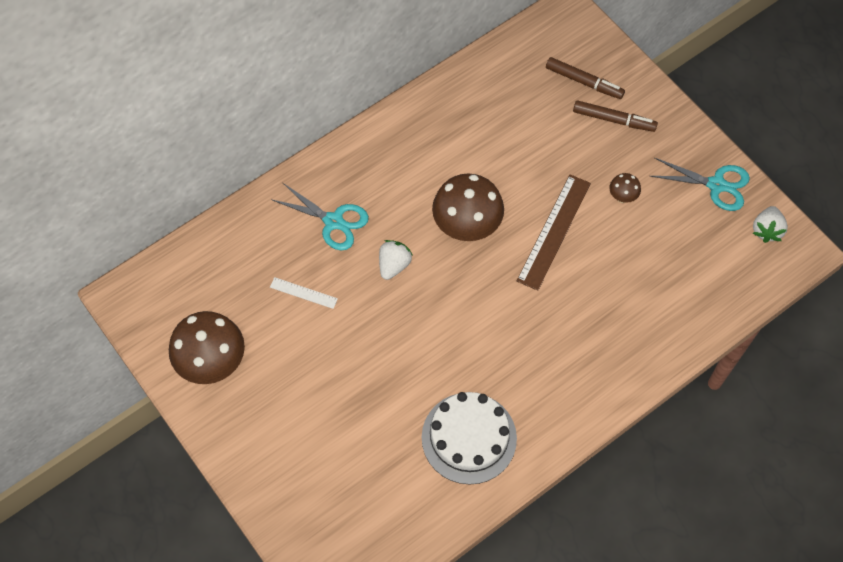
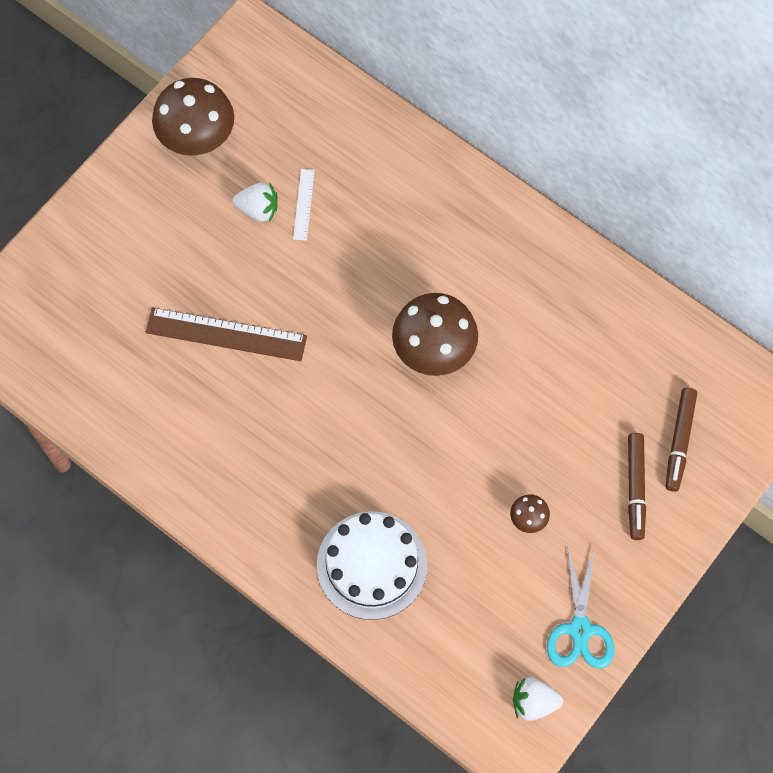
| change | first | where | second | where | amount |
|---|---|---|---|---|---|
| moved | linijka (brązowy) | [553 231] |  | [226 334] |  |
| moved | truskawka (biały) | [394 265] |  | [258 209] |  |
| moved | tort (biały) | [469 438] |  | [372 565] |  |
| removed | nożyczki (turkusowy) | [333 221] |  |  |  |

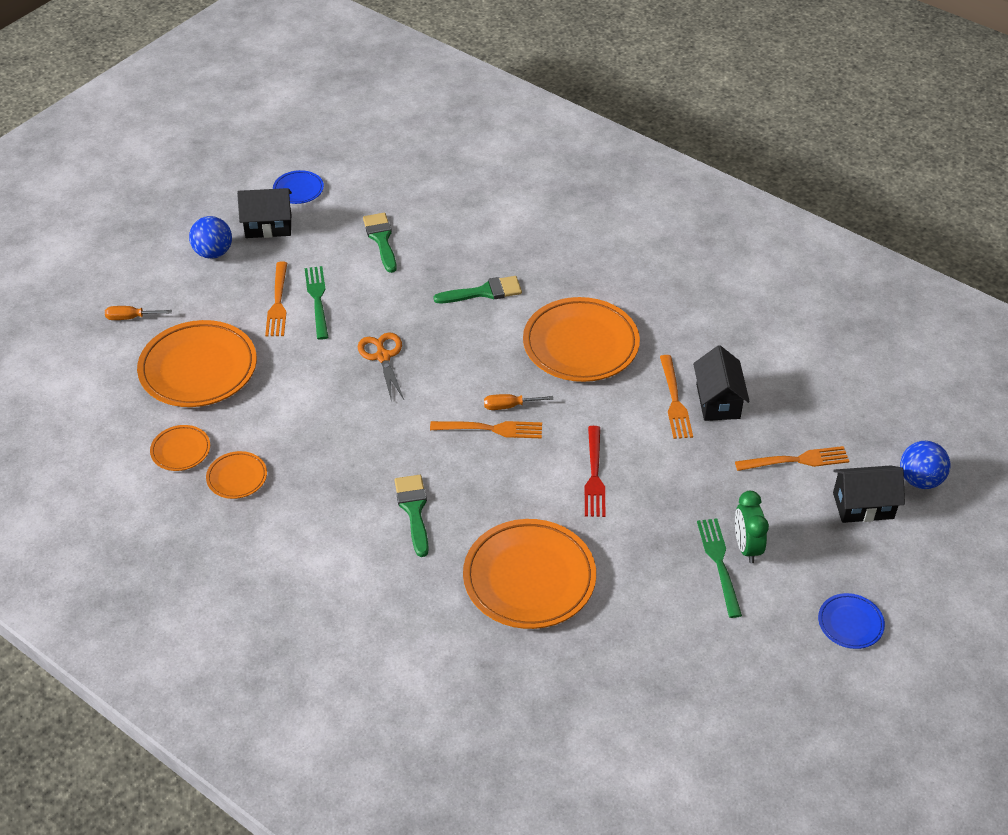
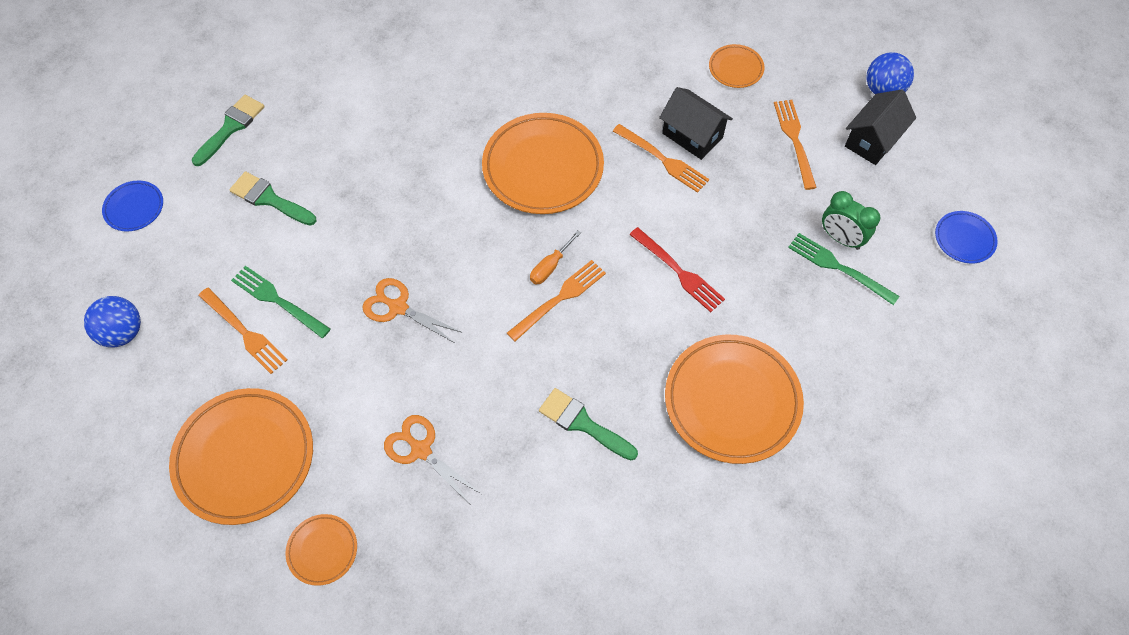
| change | first | where | second | where | amount |
|---|---|---|---|---|---|
| moved | pędzel (zielony) | [484 292] |  | [231 127] |  |
| added |  |  | nożyczki (pomarańczowy) | [421 450] |  |
| moved | talerz (pomarańczowy) | [237 477] |  | [735 68] |  |
| turned | widelec (pomarańczowy) | [796 460] |  | [794 140] | 45 degrees counterclockwise |
| removed | śrubokręt (pomarańczowy) | [131 318] |  |  |  |
| removed | domek (czarny) | [268 226] |  |  |  |

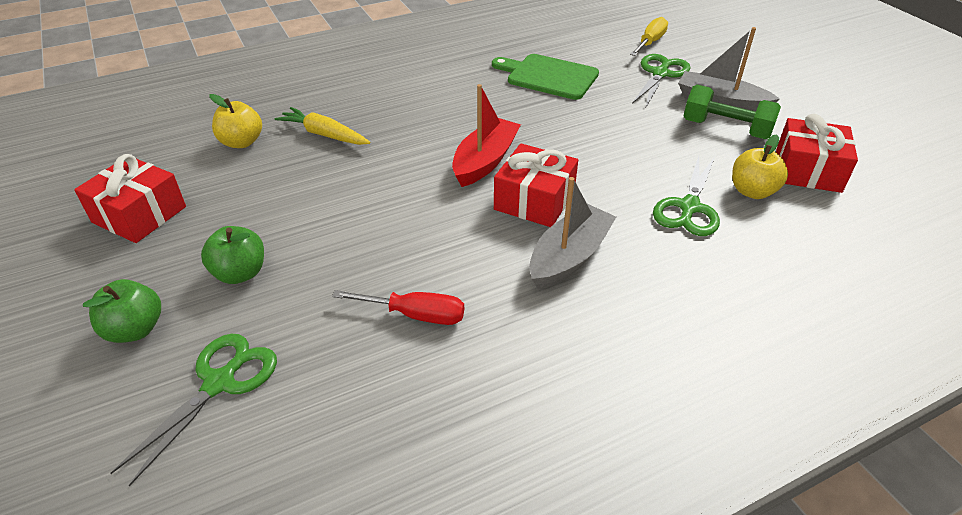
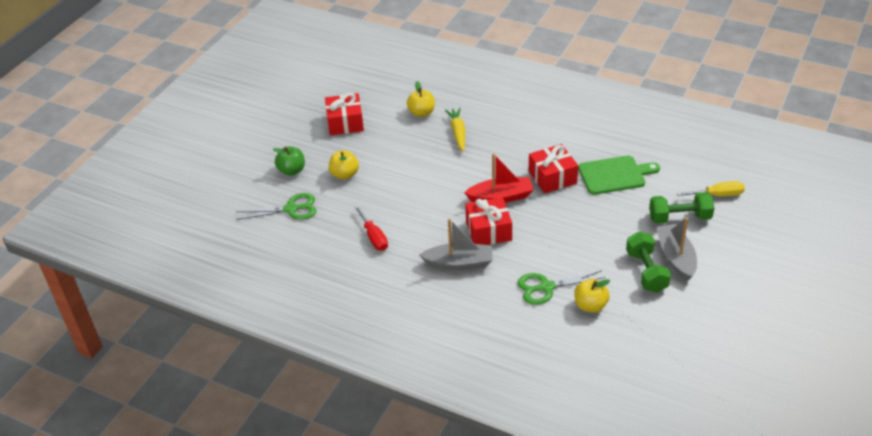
| change | first | where | second | where | amount |
|---|---|---|---|---|---|
| recoloured | jabłko (zielony) | [240 273] | jabłko (żółty) | [344 174] |  |
| moved | prezent (czerwony) | [807 170] |  | [552 177] |  |
| turned | deska do krojenia (zielony) | [548 76] |  | [614 175] | 90 degrees clockwise |
| replaced | nożyczki (zielony) | [660 74] | hantel (zielony) | [679 218] |  |

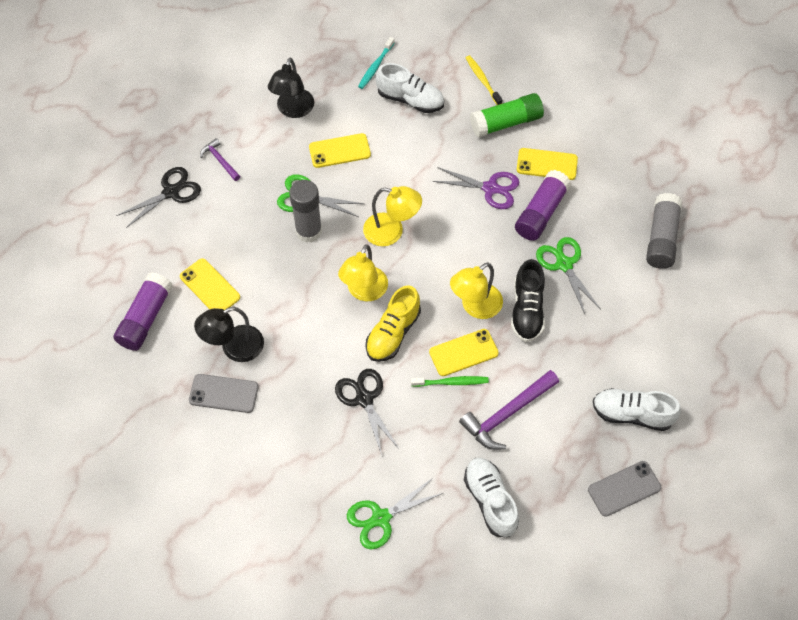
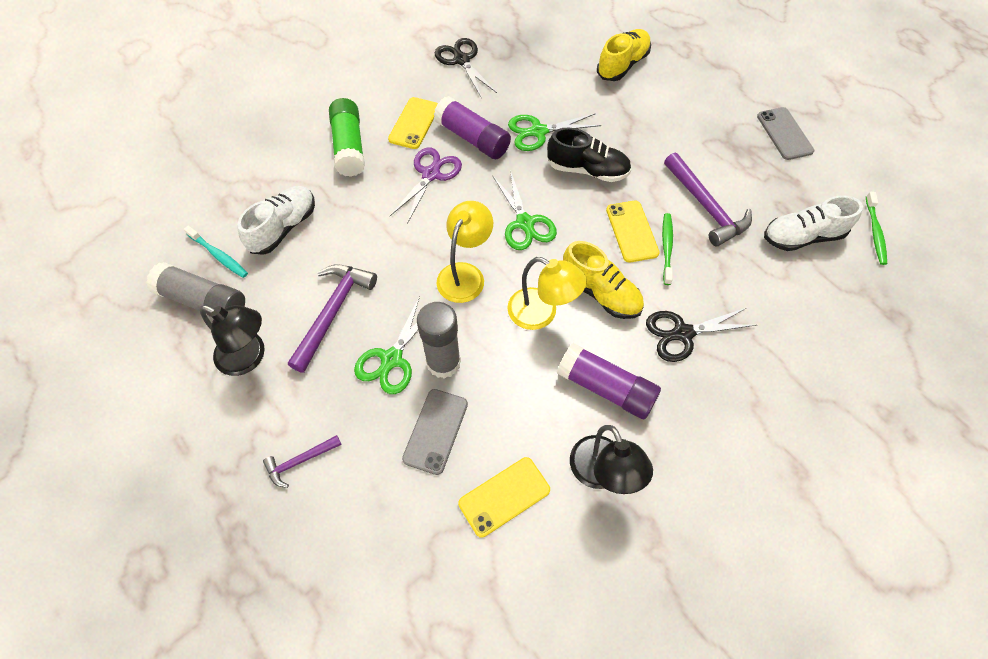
| change | first | where | second | where | amount |
|---|---|---|---|---|---|
| moved | klej w sztyfcie (szary) | [661 238] |  | [203 301] |  |
| replaced | telefon (żółty) | [339 151] | młotek (fioletowy) | [333 312] |  |
| moved | telefon (szary) | [224 393] |  | [435 431] |  |
| moved | nożyczki (czarny) | [171 192] |  | [461 60] |  |
| moved | nożyczki (zielony) | [380 518] |  | [525 223] |  |
| moved | klej w sztyfcie (fioletowy) | [145 318] |  | [605 388] |  |
| added |  |  | but (żółty) | [622 65] |  |
| added |  |  | szczoteczka do zębów (zielony) | [875 232] |  |
| removed | lampka (żółty) | [475 307] |  |  |  |
| removed | szczoteczka do zębów (żółty) | [482 80] |  |  |  |
| removed | but (biały) | [632 414] |  |  |  |

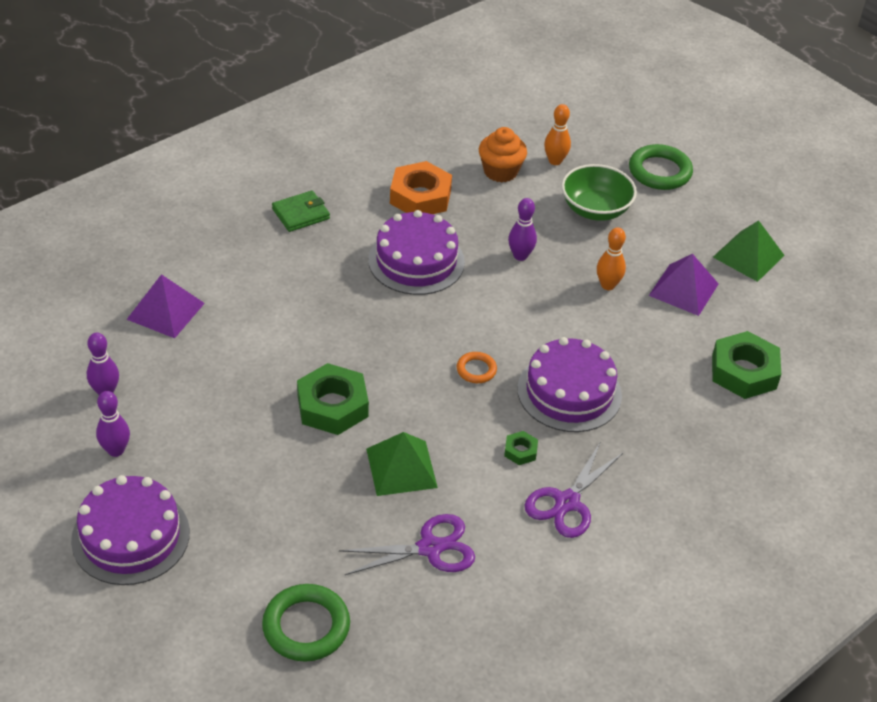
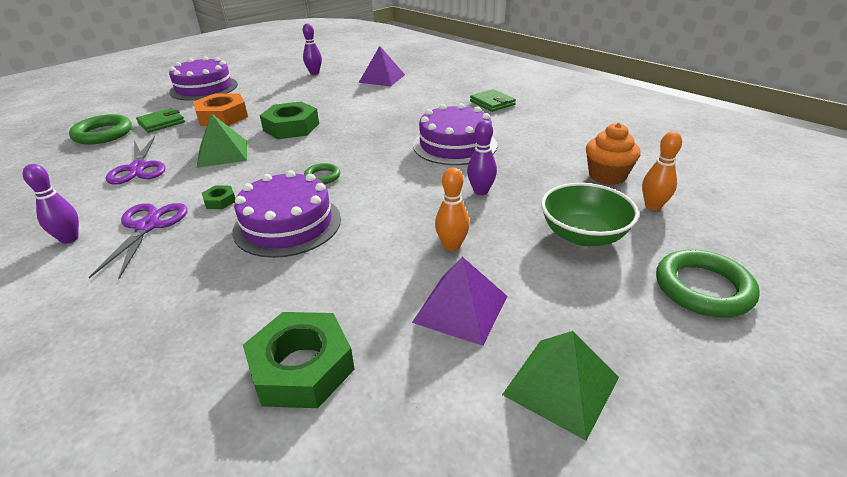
| change | first | where | second | where | amount |
|---|---|---|---|---|---|
| moved | kręgiel (fioletowy) | [116 450] |  | [69 239] |  |
| turned | nożyczki (fioletowy) | [567 502] |  | [148 226] | 60 degrees clockwise |
| added |  |  | portfel (zielony) | [161 123] |  |
| moved | nakrętka (pomarańczowy) | [420 196] |  | [222 116] |  |
| recoloured | pierścień (pomarańczowy) | [476 370] | pierścień (zielony) | [322 176] |  |

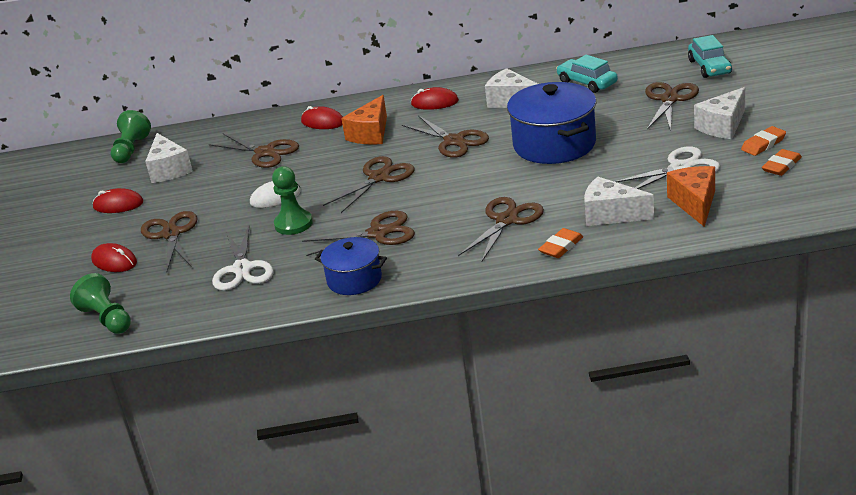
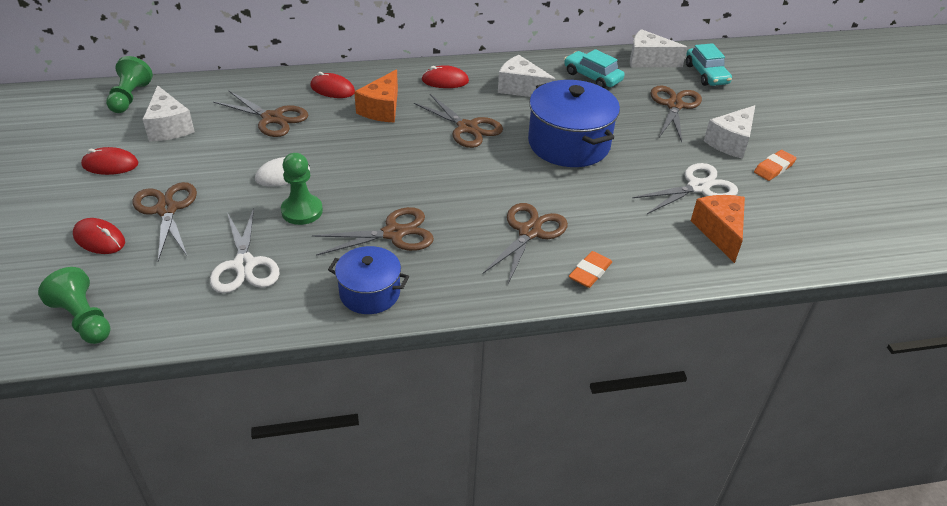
| change | first | where | second | where | amount |
|---|---|---|---|---|---|
| moved | ser (biały) | [611 214] |  | [648 60] |  |
| removed | nożyczki (brązowy) | [379 178] |  |  |  |
| removed | gumka do mazania (pomarańczowy) | [781 166] |  |  |  |

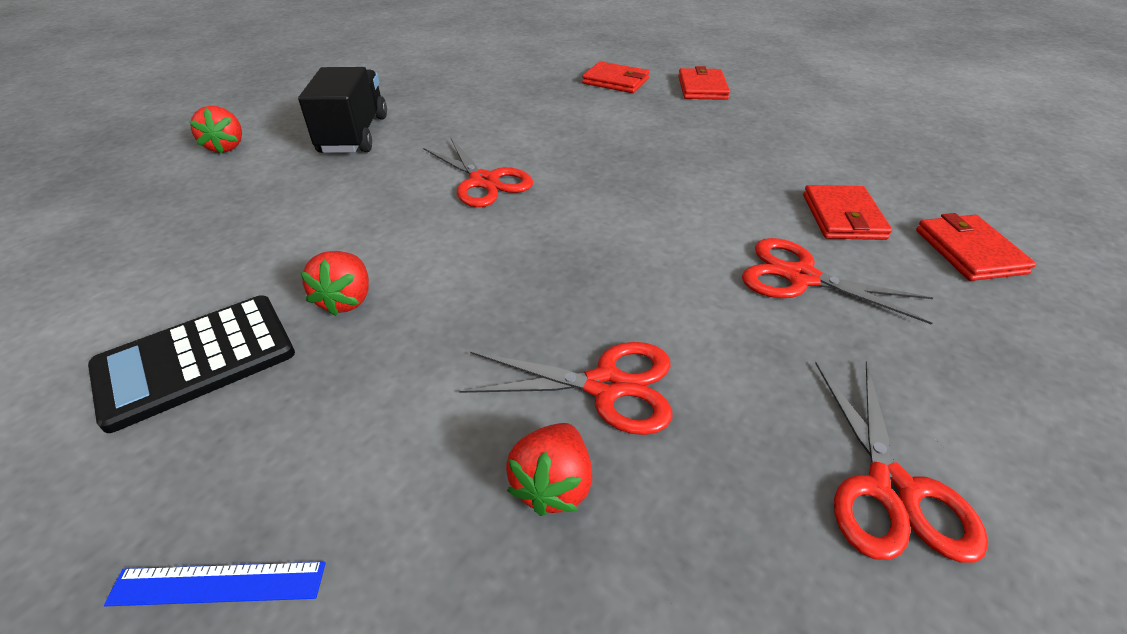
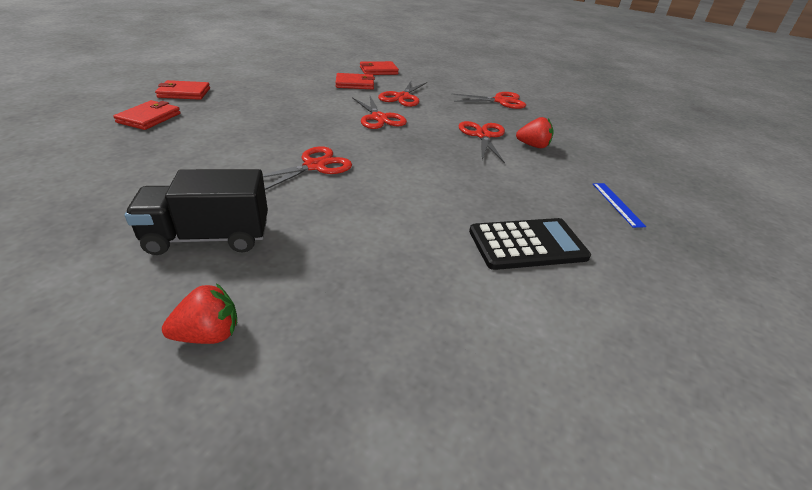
| change | first | where | second | where | amount |
|---|---|---|---|---|---|
| added |  |  | nożyczki (czerwony) | [379 118] |  |
| turned | kalkulator (czarny) | [196 361] |  | [527 244] | 60 degrees counterclockwise |
| removed | truskawka (czerwony) | [346 300] |  |  |  |

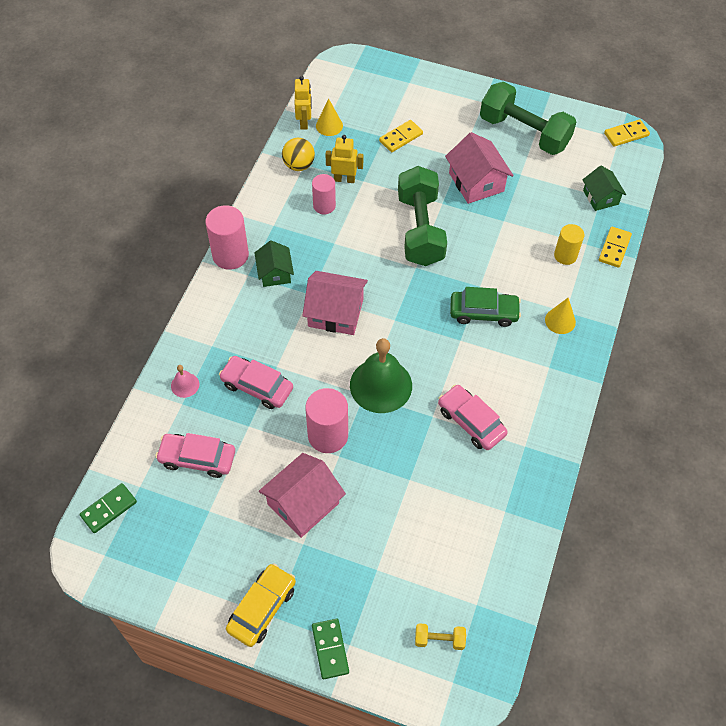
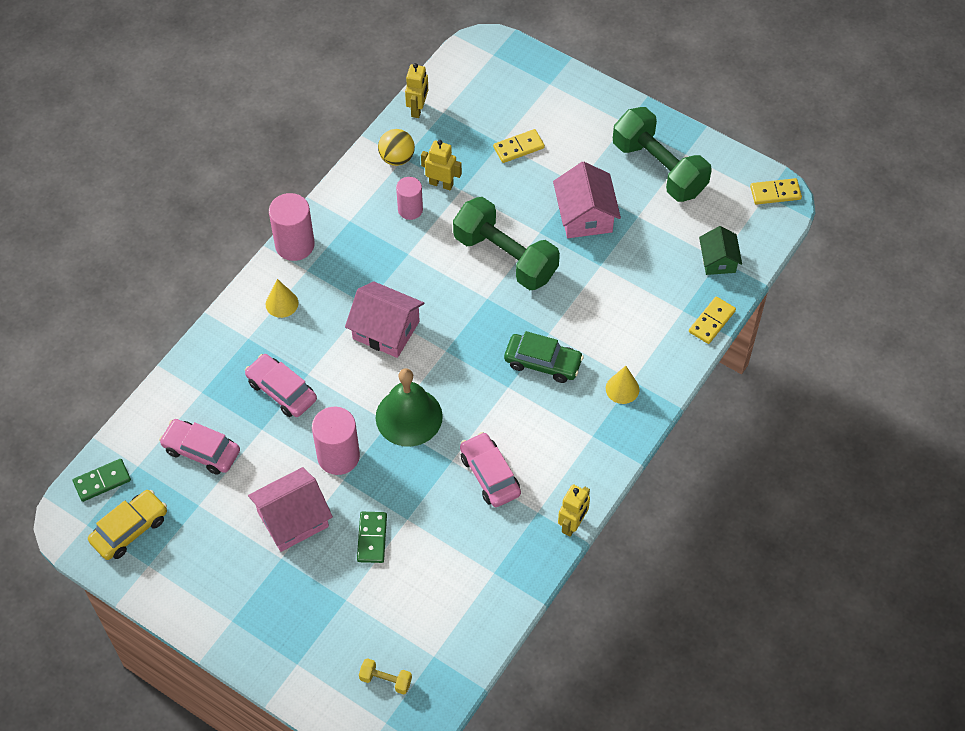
| change | first | where | second | where | amount |
|---|---|---|---|---|---|
| moved | samochód (żółty) | [262 608] |  | [130 529] |  |
| moved | stożek (żółty) | [329 125] |  | [282 303] |  |
| moved | kostka domina (zielony) | [330 649] |  | [372 538] |  |
| turned | hantel (zielony) | [420 229] |  | [505 257] | 60 degrees counterclockwise |
| added |  |  | robot (żółty) | [572 524] |  |
| removed | dzwonek (różowy) | [185 385] |  |  |  |
| removed | domek (zielony) | [275 273] |  |  |  |
| removed | walec (żółty) | [565 255] |  |  |  |

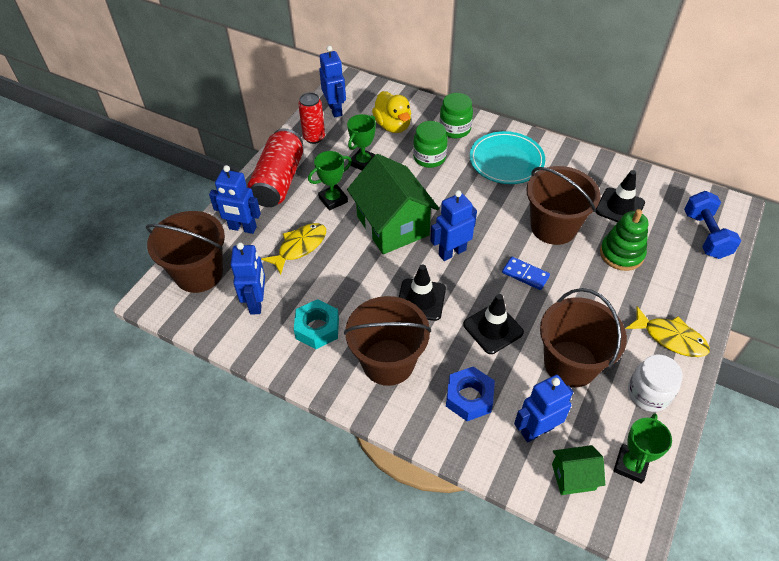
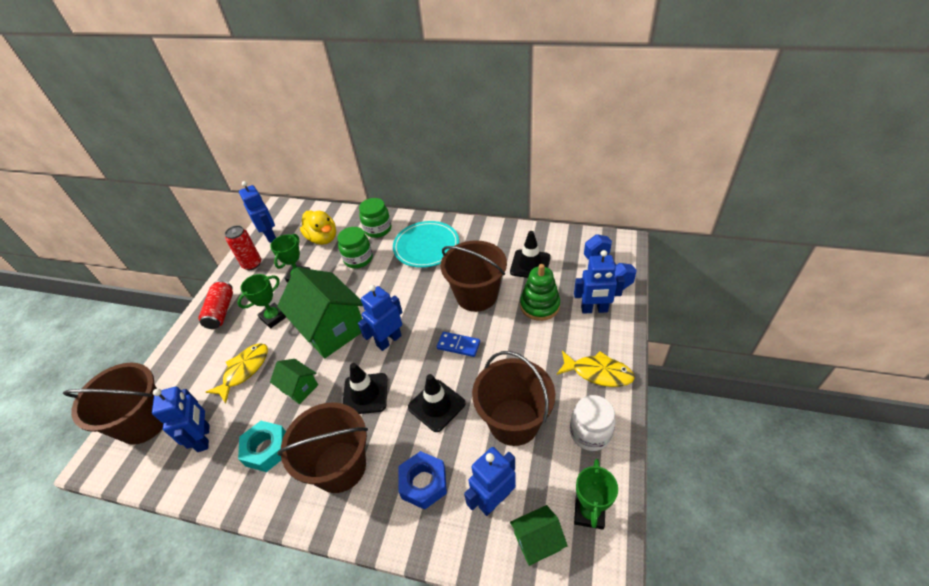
| change | first | where | second | where | amount |
|---|---|---|---|---|---|
| resized | puszka (czerwony) | [279 181] |  | [221 311] | x0.64 |
| added |  |  | domek (zielony) | [299 388] |  |
| moved | robot (niebieski) | [242 228] |  | [594 309] |  |

